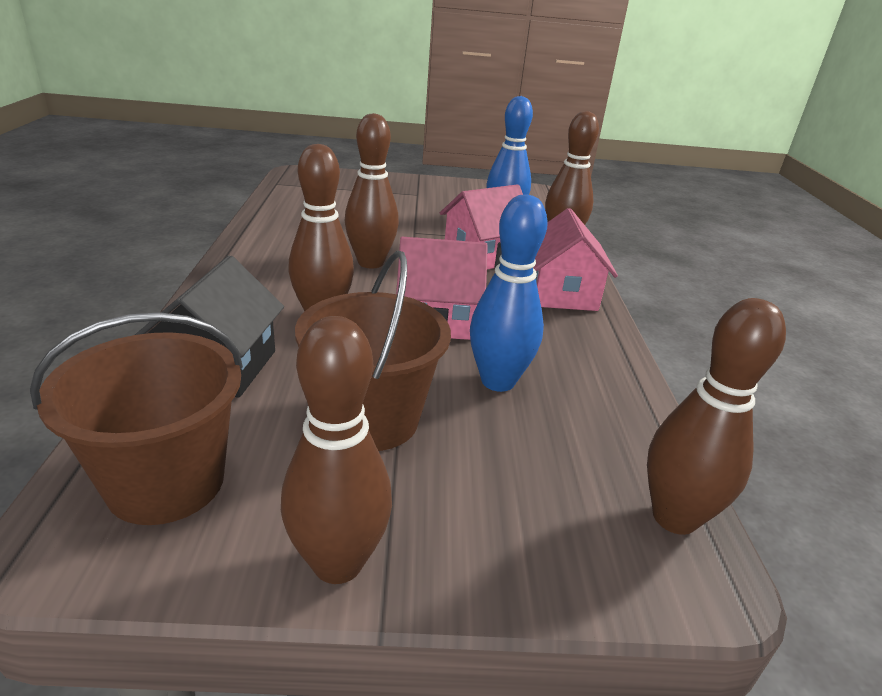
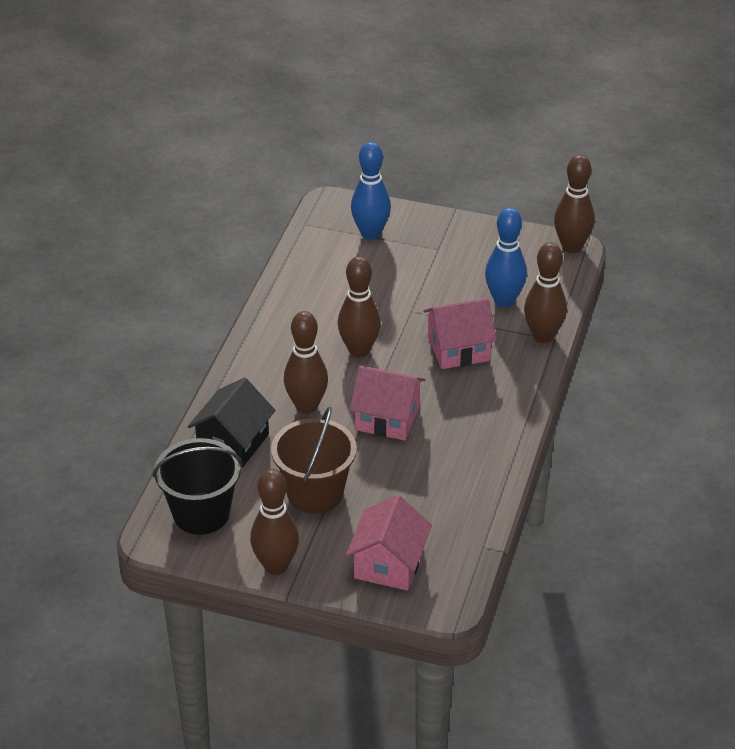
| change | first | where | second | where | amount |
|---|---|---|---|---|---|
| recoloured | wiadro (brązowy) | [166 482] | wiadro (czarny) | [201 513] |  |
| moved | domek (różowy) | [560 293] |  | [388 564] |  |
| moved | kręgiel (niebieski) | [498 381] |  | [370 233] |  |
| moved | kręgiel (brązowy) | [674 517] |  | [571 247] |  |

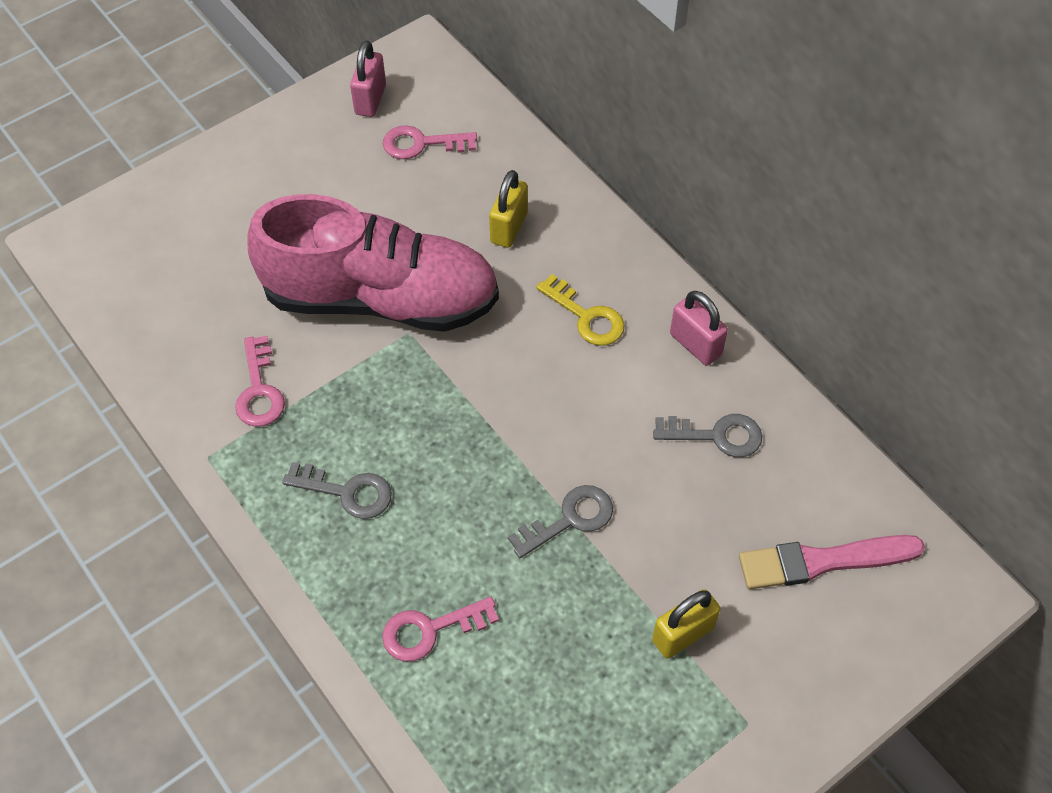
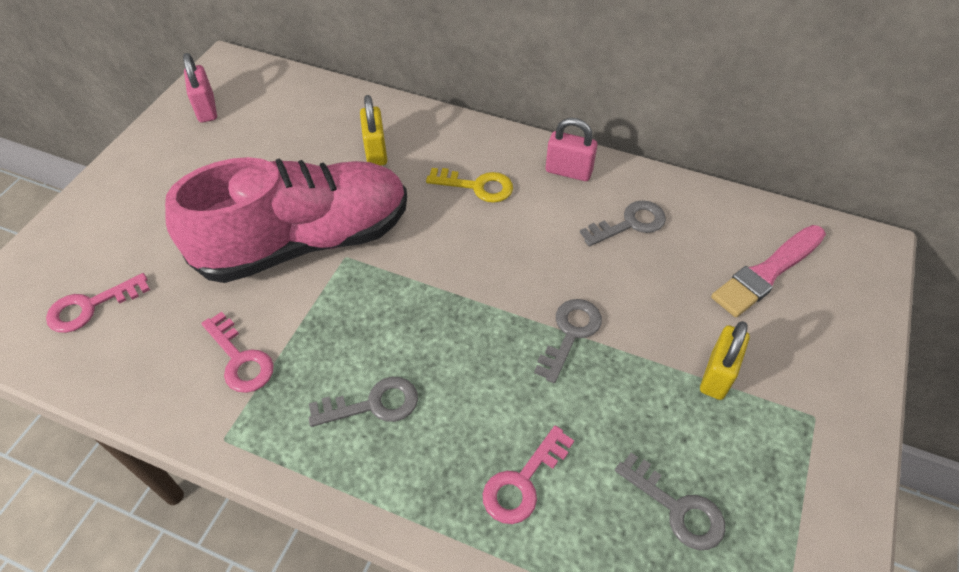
| change | first | where | second | where | amount |
|---|---|---|---|---|---|
| moved | klucz (różowy) | [422 144] |  | [91 306] |  |
| added |  |  | klucz (szary) | [677 508] |  |

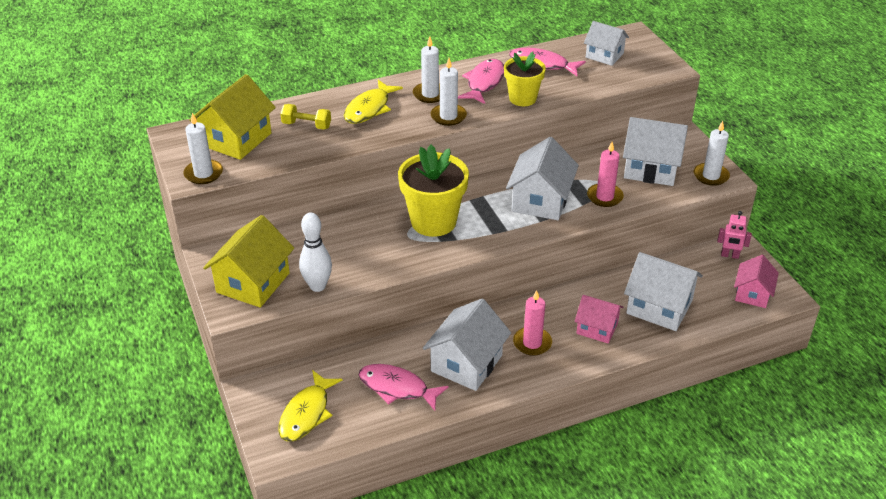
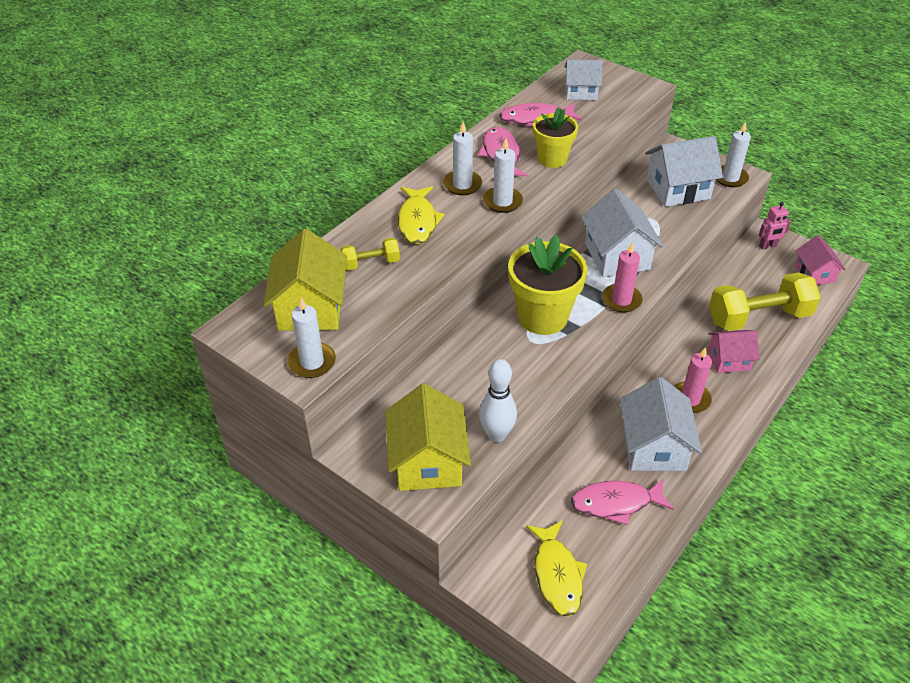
| change | first | where | second | where | amount |
|---|---|---|---|---|---|
| moved | świeca (różowy) | [604 197] |  | [621 300] |  |
| replaced | domek (biały) | [659 307] | hantel (żółty) | [758 317] |  |

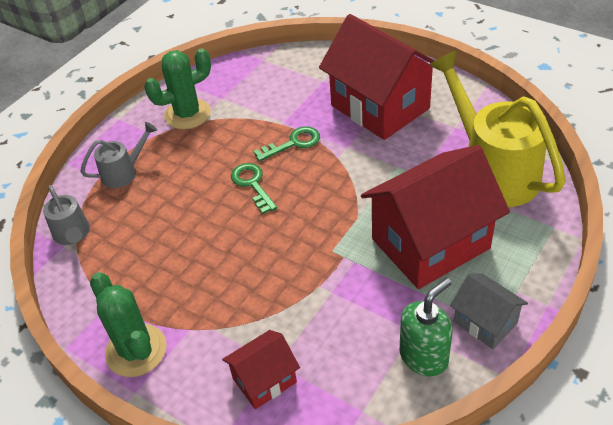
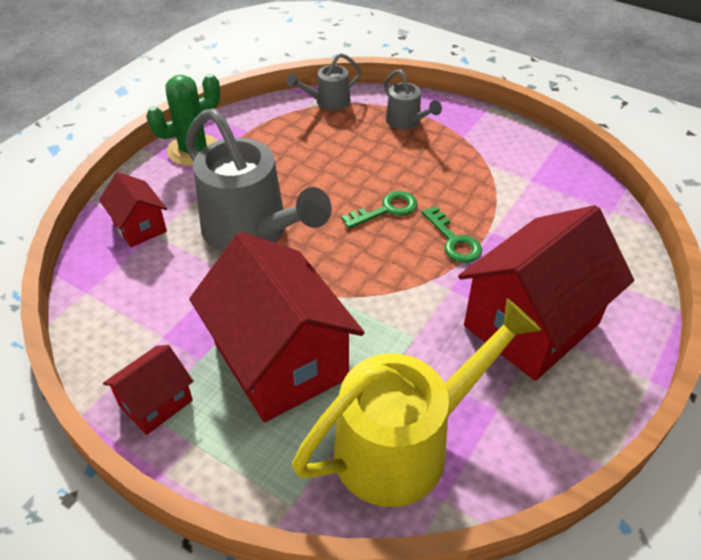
| change | first | where | second | where | amount |
|---|---|---|---|---|---|
| recoloured | domek (szary) | [485 322] | domek (czerwony) | [156 403] |  |
| added |  |  | konewka (szary) | [253 232] |  |
| removed | kaktus (zielony) | [187 114] |  |  |  |
| removed | dozownik mydła (zielony) | [424 356] |  |  |  |

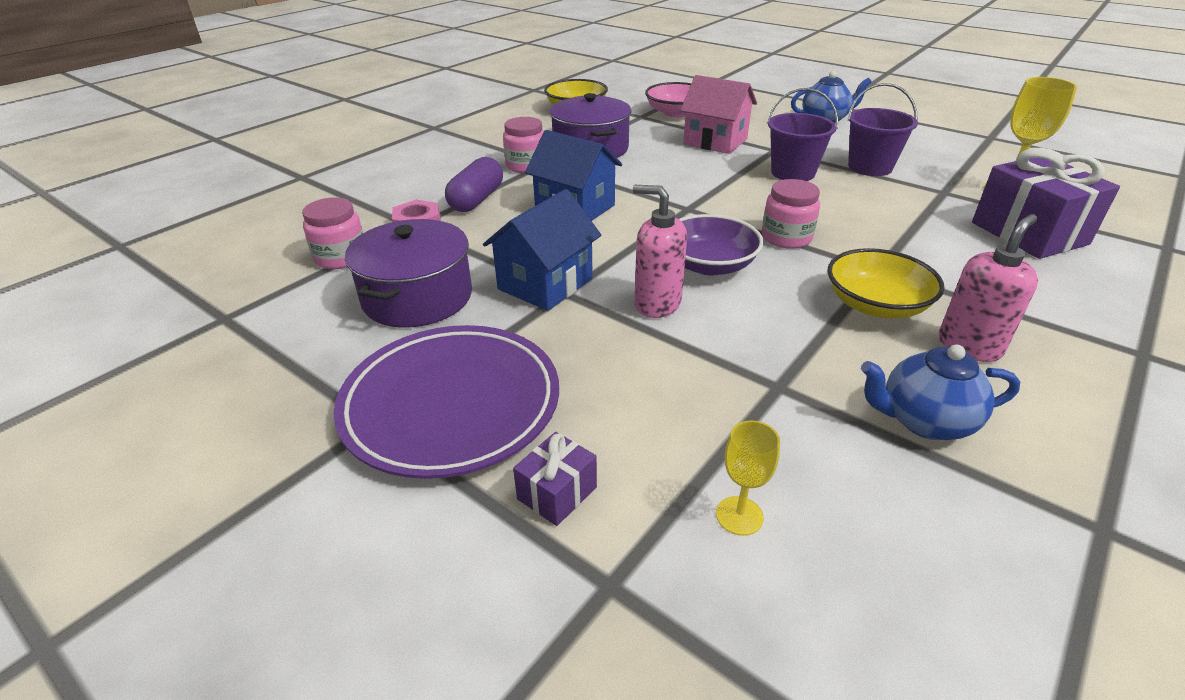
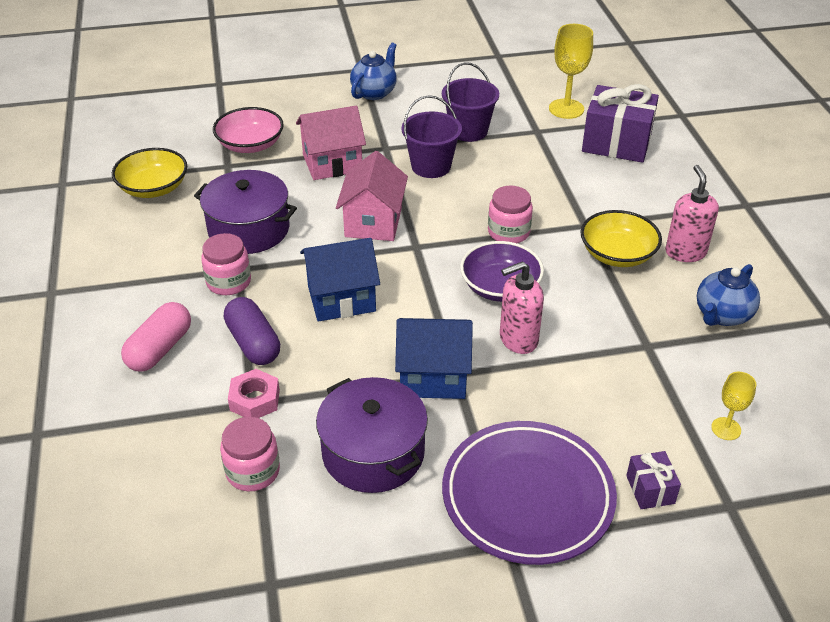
| change | first | where | second | where | amount |
|---|---|---|---|---|---|
| added |  |  | kapsułka (różowy) | [160 349] |  |
| added |  |  | domek (różowy) | [373 222] |  |
| turned | domek (niebieski) | [545 284] |  | [433 376] | 75 degrees counterclockwise |

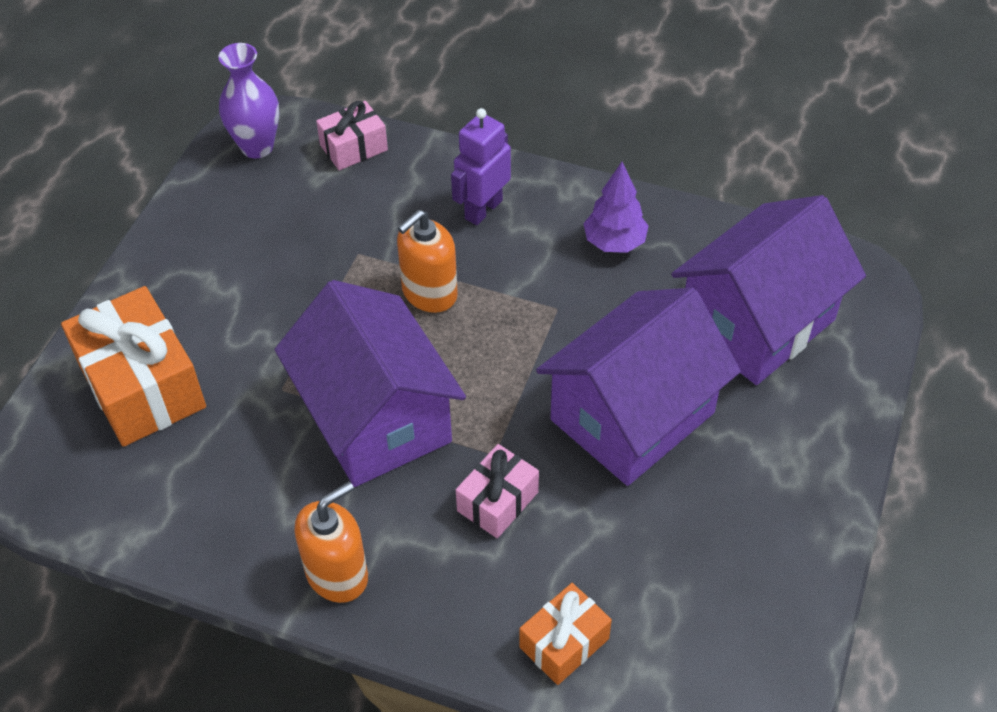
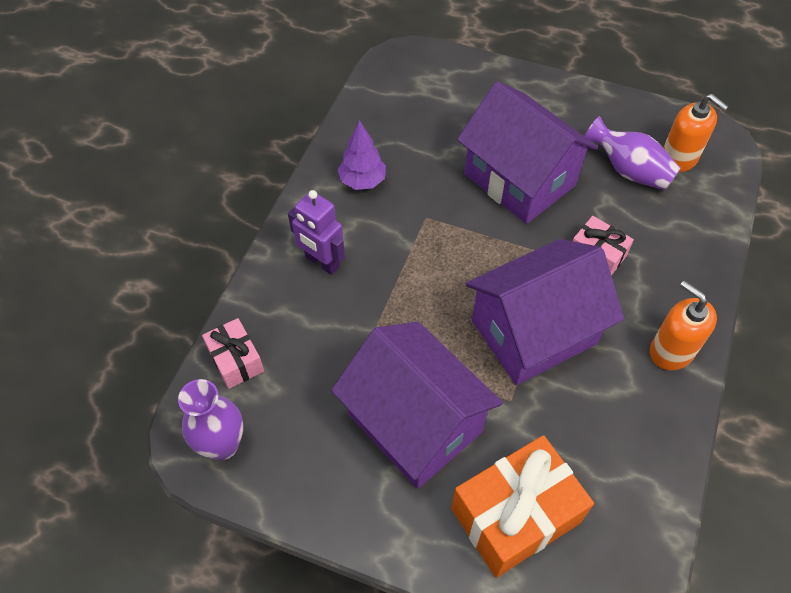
| change | first | where | second | where | amount |
|---|---|---|---|---|---|
| moved | domek (fioletowy) | [756 322] |  | [414 423] |  |
| added |  |  | wazon (fioletowy) | [629 171] |  |
| moved | dozownik mydła (pomarańczowy) | [429 293] |  | [679 158] |  |
| removed | prezent (pomarańczowy) | [564 643] |  |  |  |

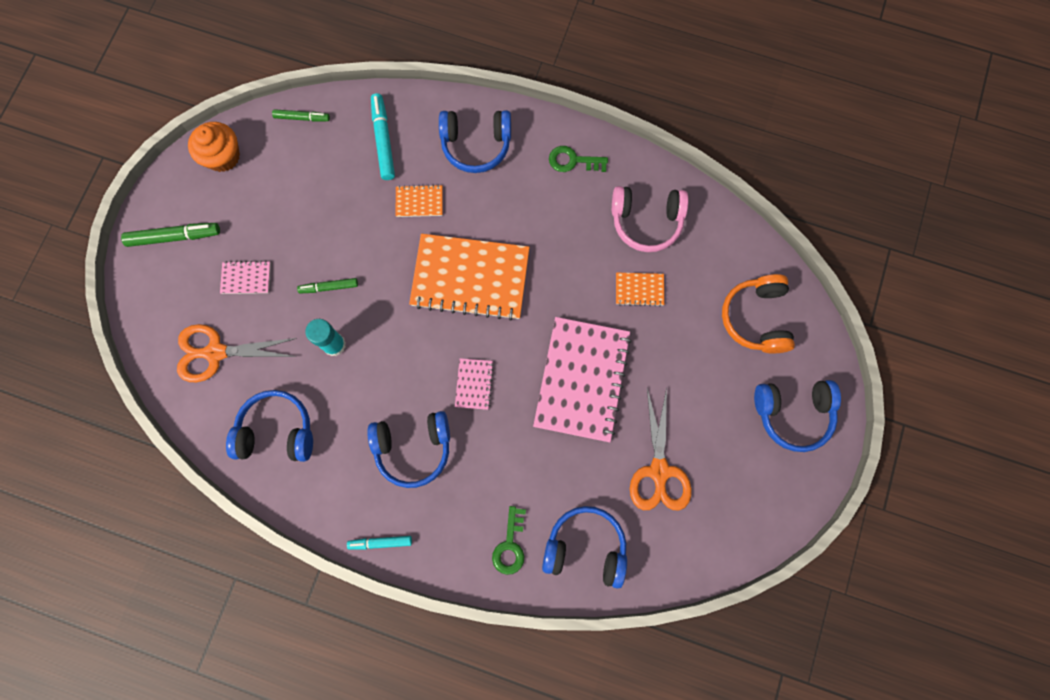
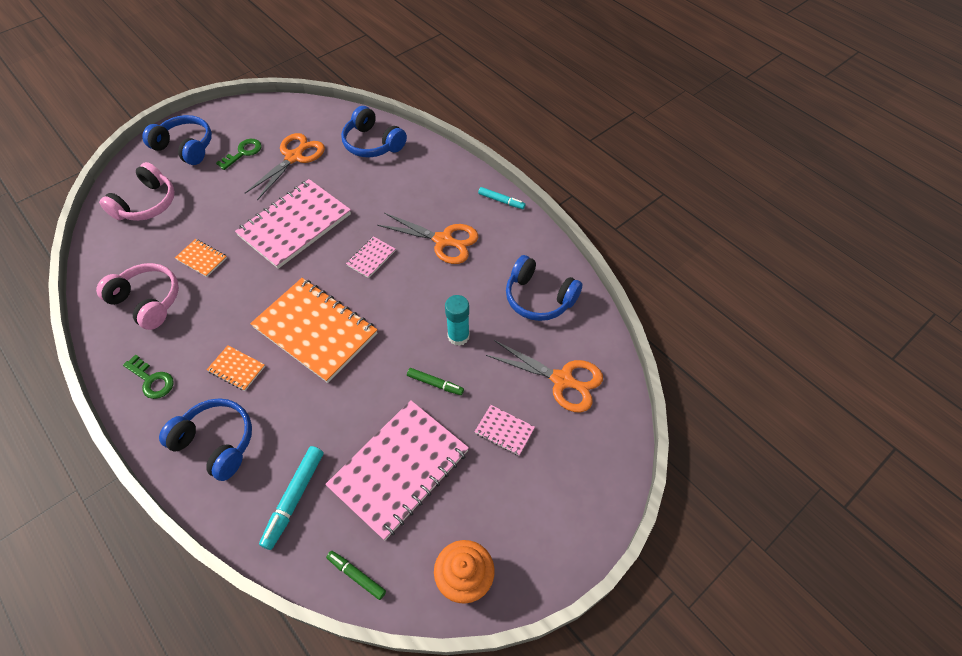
| change | first | where | second | where | amount |
|---|---|---|---|---|---|
| recoloured | słuchawki (pomarańczowy) | [755 318] | słuchawki (różowy) | [147 204] |  |
| moved | zeszyt (pomarańczowy) | [419 202] |  | [236 369] |  |
| moved | klucz (zielony) | [510 545] |  | [243 153] |  |
| added |  |  | zeszyt (różowy) | [399 469] |  |
| replaced | słuchawki (niebieski) | [413 448] | nożyczki (pomarańczowy) | [443 240] |  |
| removed | flamaster (zielony) | [174 237] |  |  |  |

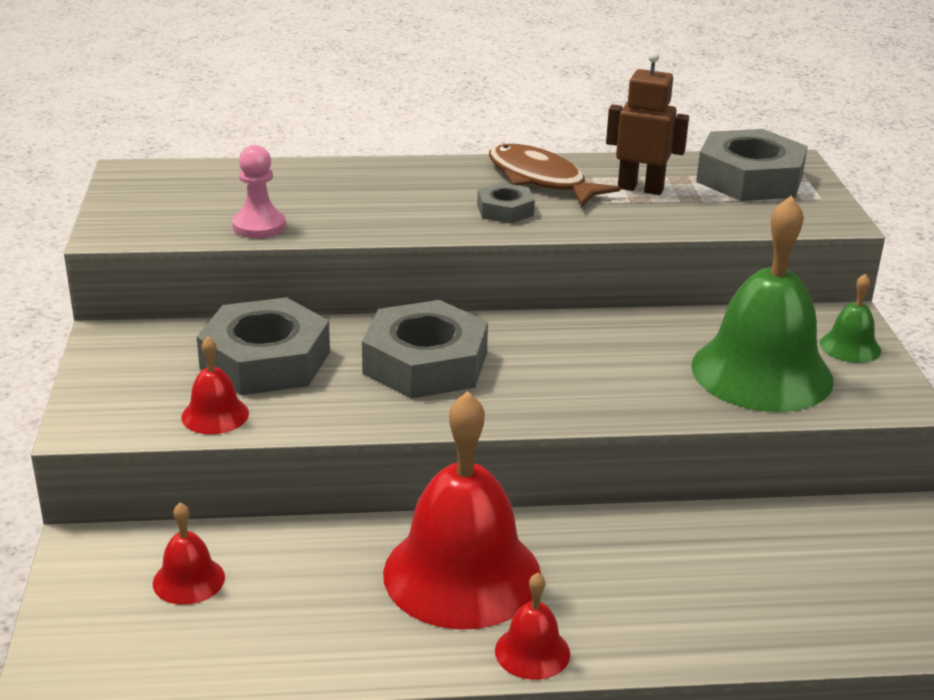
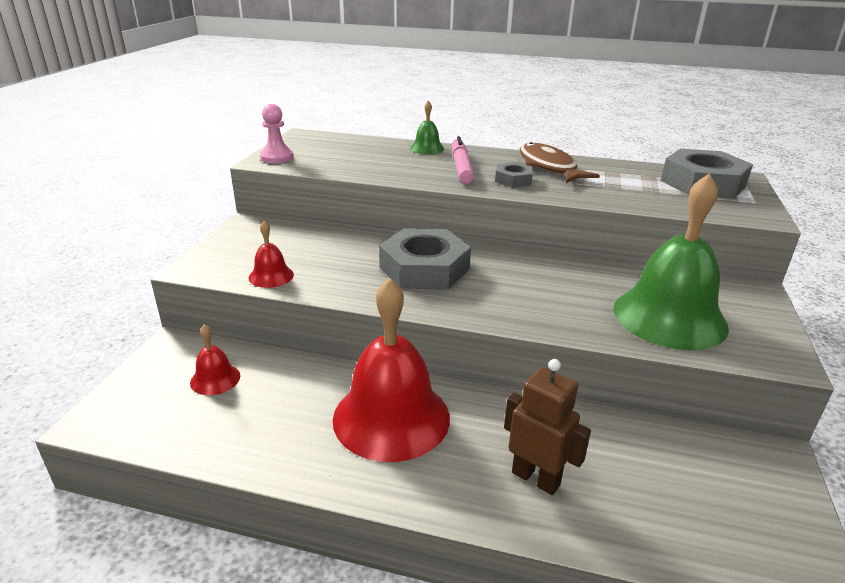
| change | first | where | second | where | amount |
|---|---|---|---|---|---|
| moved | pionek (różowy) | [259 226] |  | [277 157] |  |
| moved | dzwonek (zielony) | [850 346] |  | [427 148] |  |
| added |  |  | flamaster (różowy) | [461 167] |  |
| moved | robot (brązowy) | [640 188] |  | [536 478] |  |
| removed | nakrętka (szary) | [265 360] |  |  |  |
| removed | dzwonek (czerwony) | [532 652] |  |  |  |

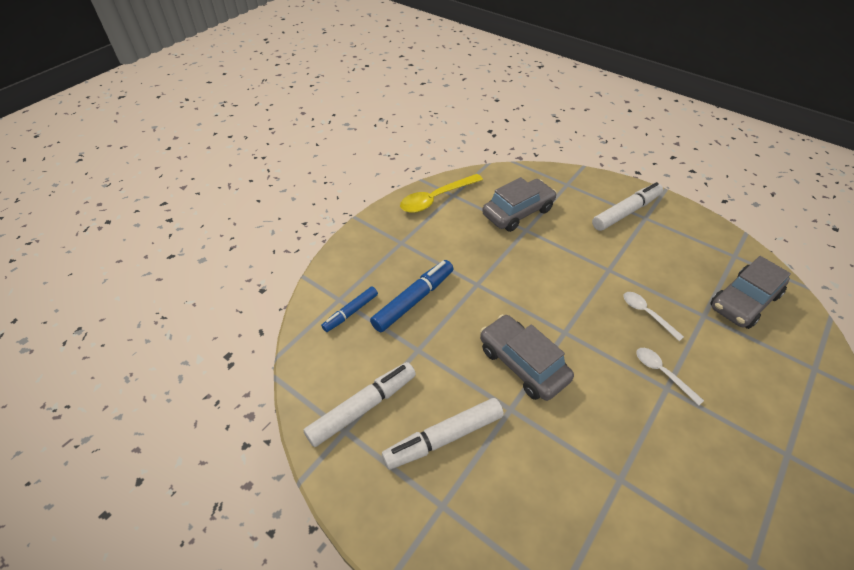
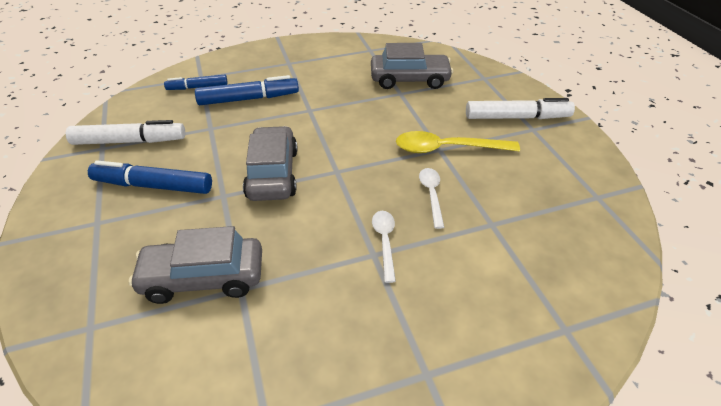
| change | first | where | second | where | amount |
|---|---|---|---|---|---|
| recoloured | flamaster (biały) | [443 438] | flamaster (niebieski) | [153 186] |  |
| moved | samochód (szary) | [744 301] |  | [203 278] |  |
| moved | łyżka (żółty) | [436 198] |  | [447 148] |  |

